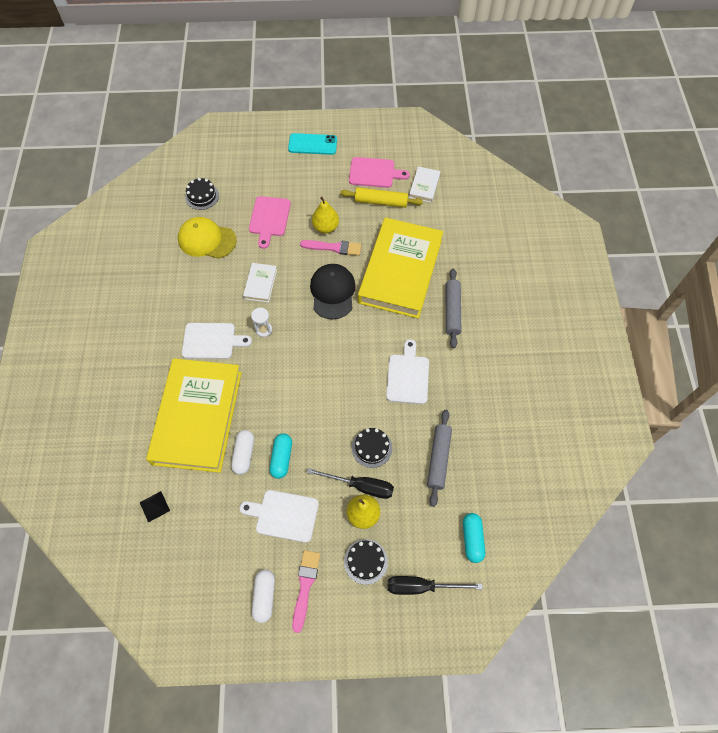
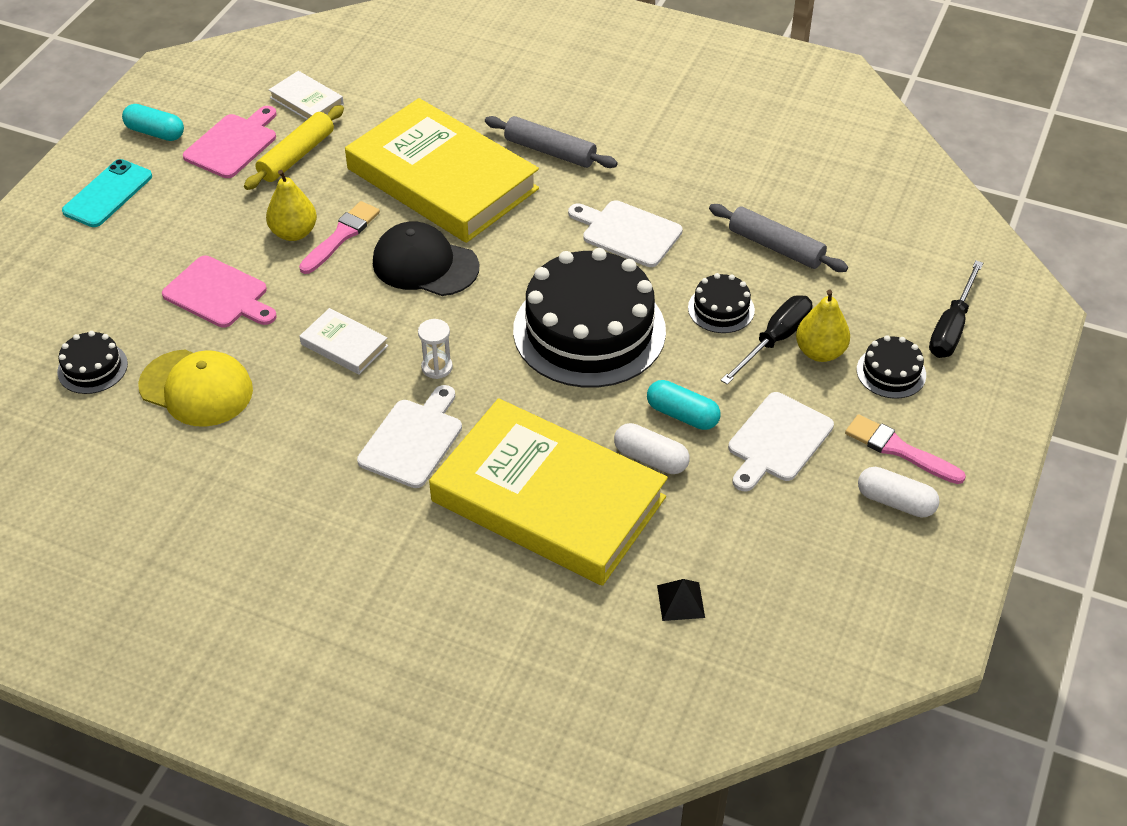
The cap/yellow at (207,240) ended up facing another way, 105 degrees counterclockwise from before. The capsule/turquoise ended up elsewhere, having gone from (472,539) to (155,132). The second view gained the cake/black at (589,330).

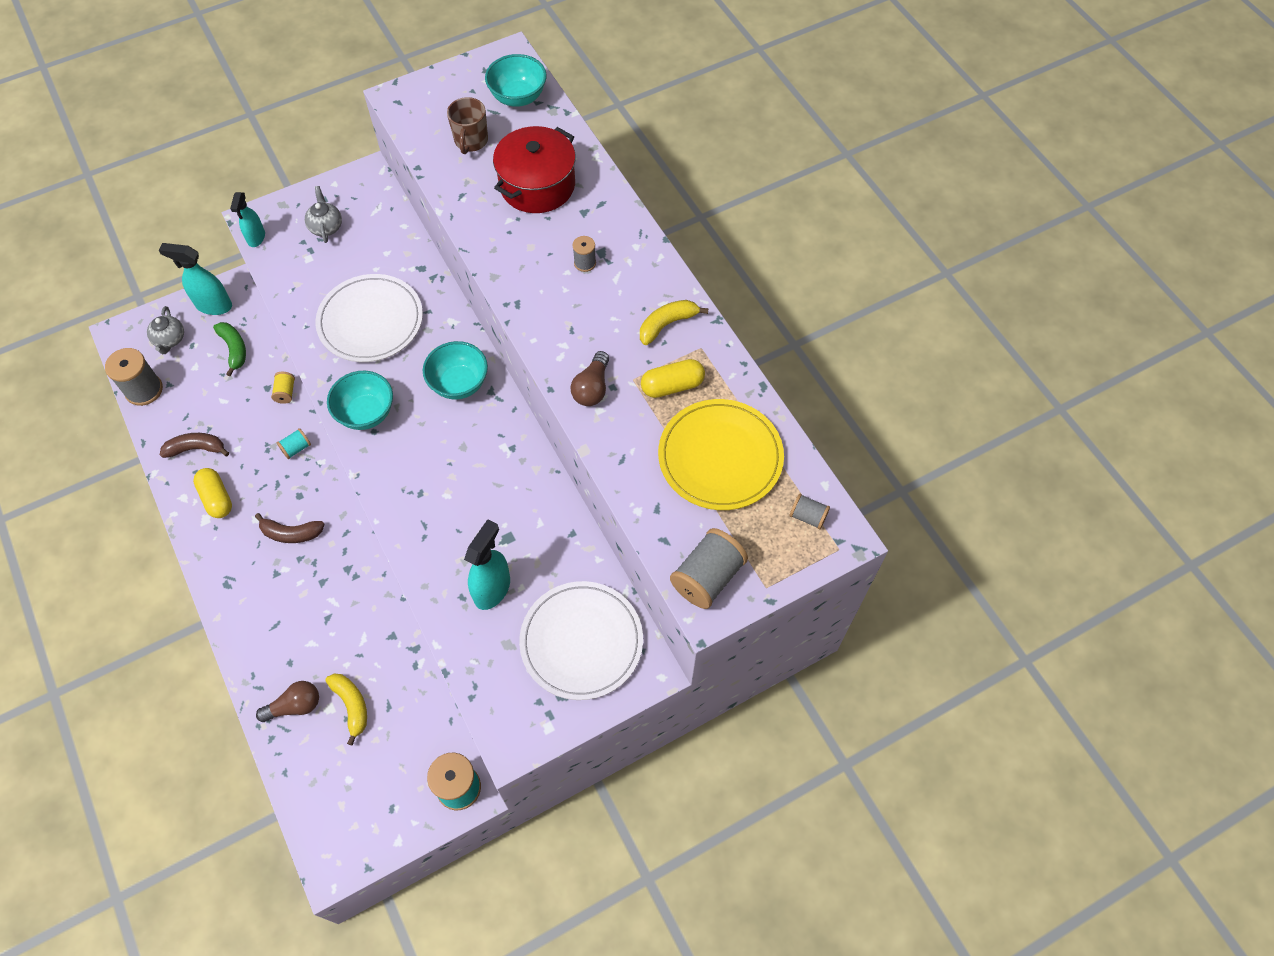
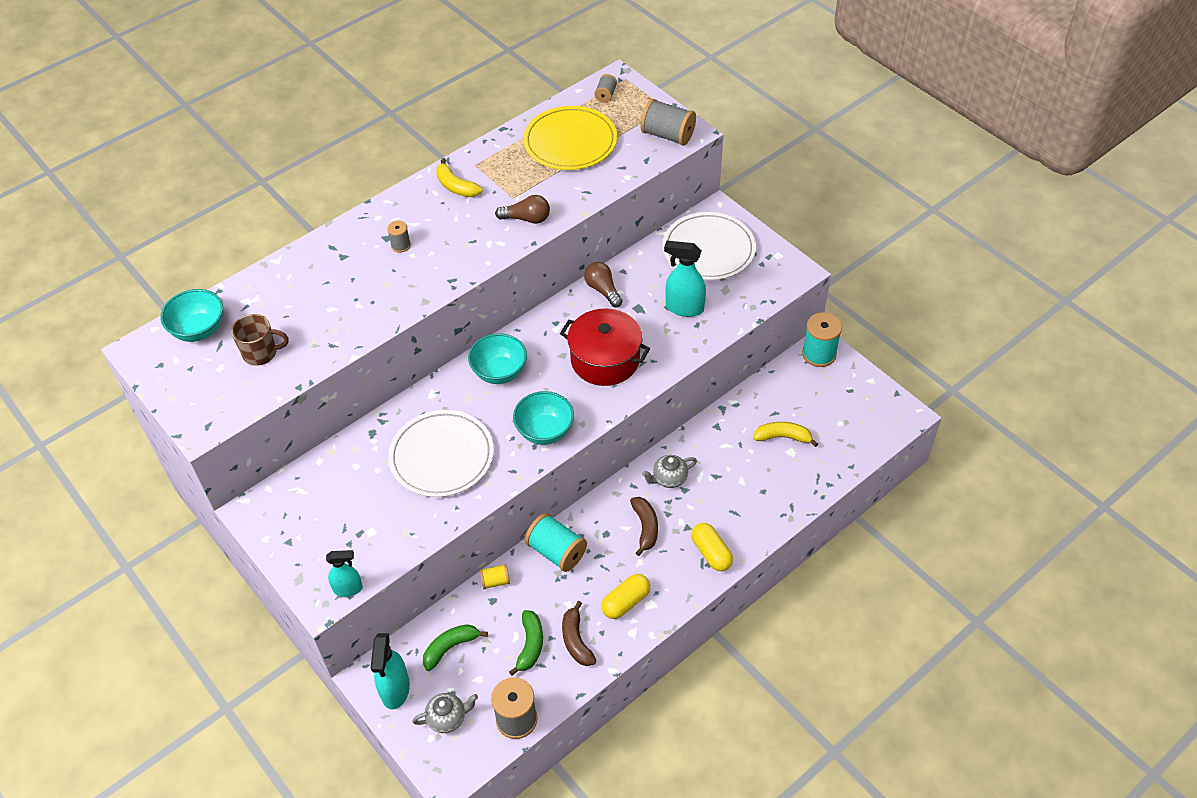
The pot/red ended up elsewhere, having gone from (537,185) to (605,360). The teapot/grey ended up elsewhere, having gone from (326,227) to (669,478). The capsule/yellow ended up elsewhere, having gone from (672,386) to (711,553). The size of the spool/turquoise at (296,448) changed by a factor of 1.89. The banana/yellow at (352,705) ended up facing another way, 45 degrees clockwise from before. The light bulb/brown ended up elsewhere, having gone from (295,706) to (603,290). The second view gained the banana/green at (530,645).

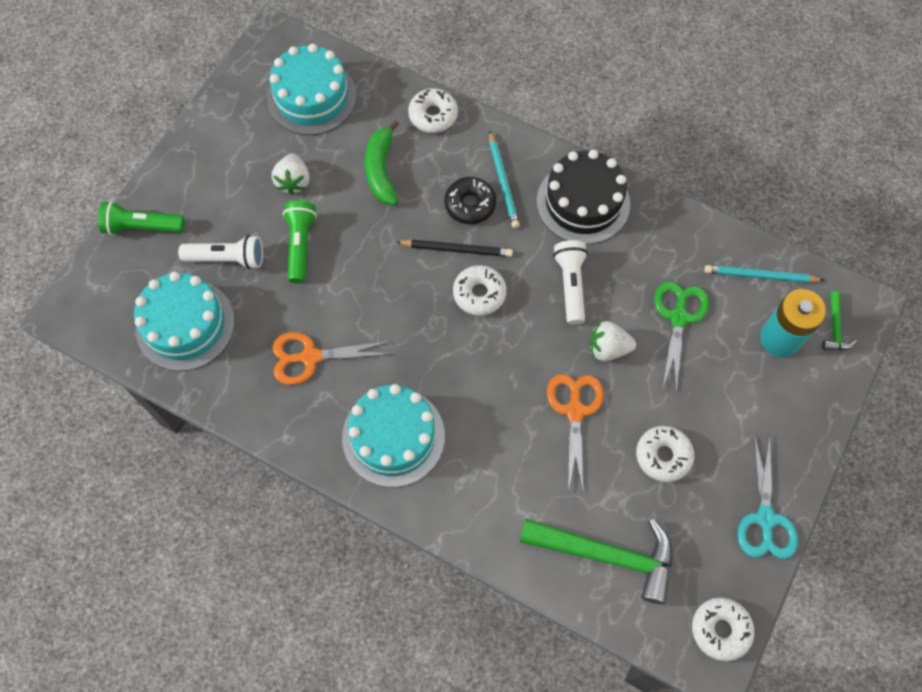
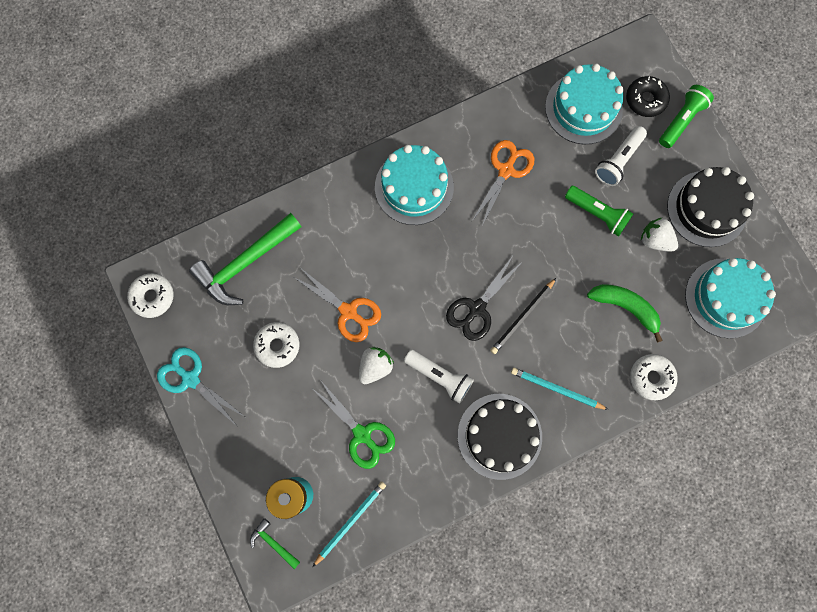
The donut/black ended up elsewhere, having gone from (470,205) to (645,100). Where the donut/white stood at (479,294), the scissors/black came to stand at (477,309). The second view gained the cake/black at (707,208).

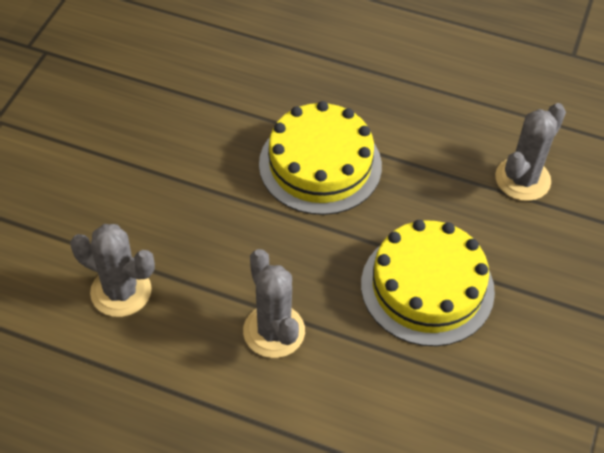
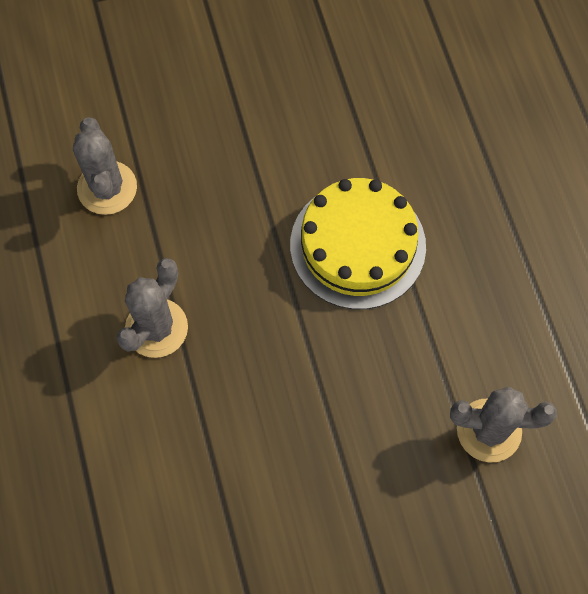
The second view lost the cake/yellow at (427,287).

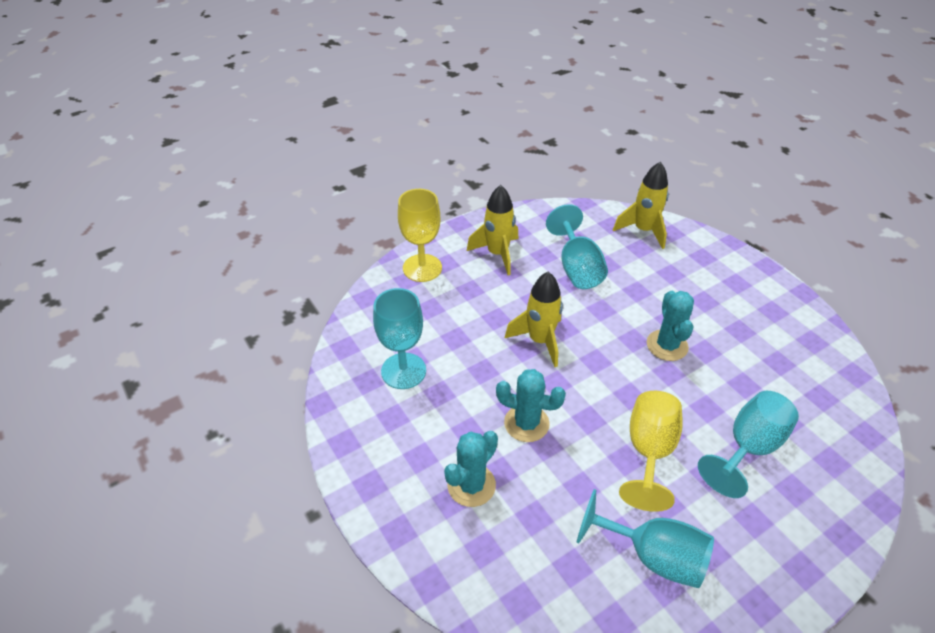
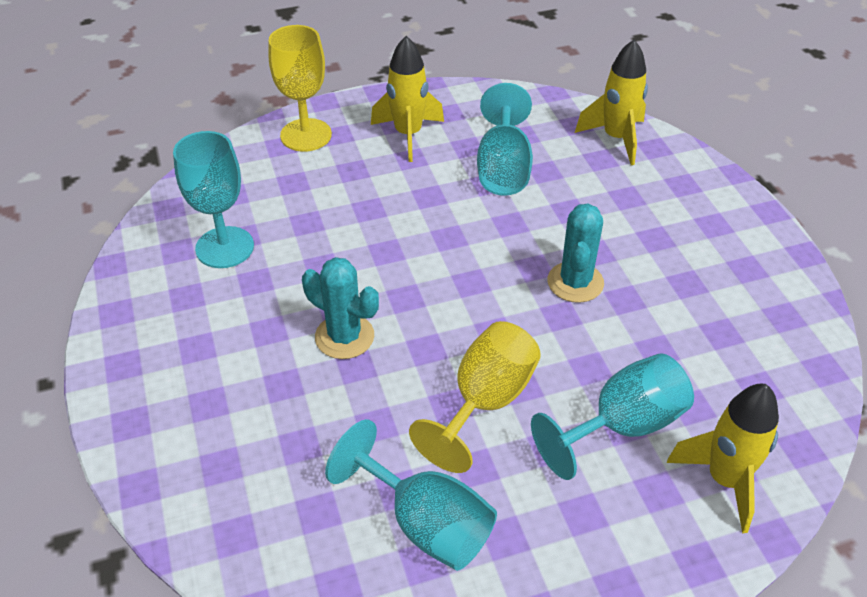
The rocket/yellow ended up elsewhere, having gone from (540,341) to (724,480). The second view lost the cactus/turquoise at (471,485).

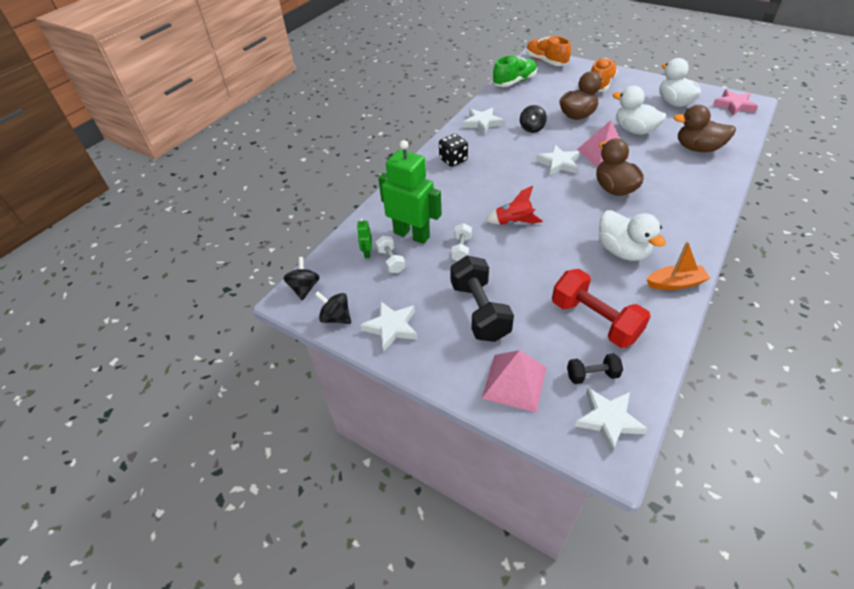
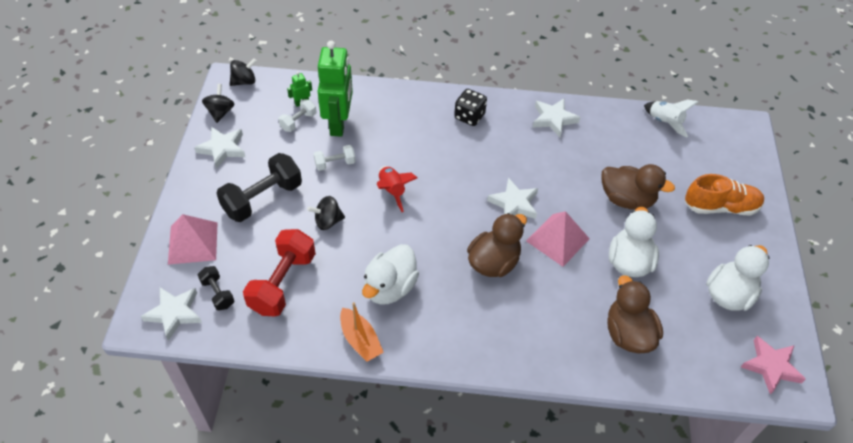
The second view lost the shoe/orange at (546,61). Where the shoe/green stood at (514,82), the rocket/white came to stand at (664,122). The spinning top/black ended up elsewhere, having gone from (532,128) to (328,221).

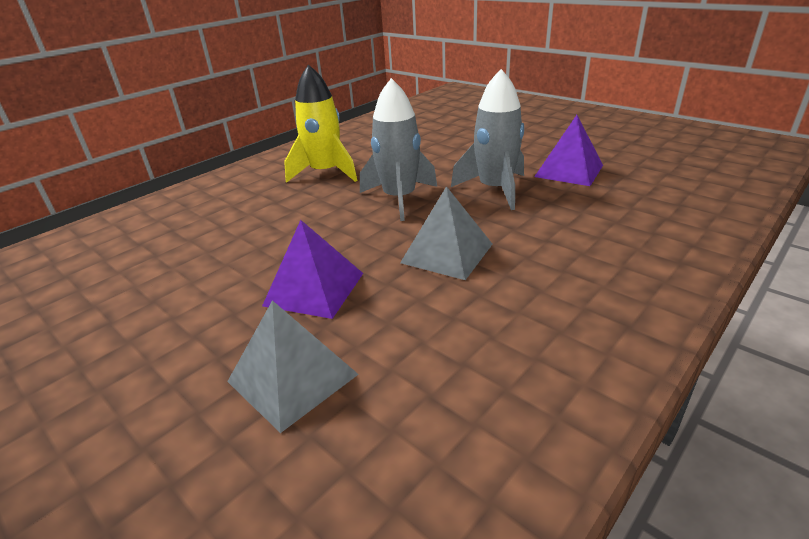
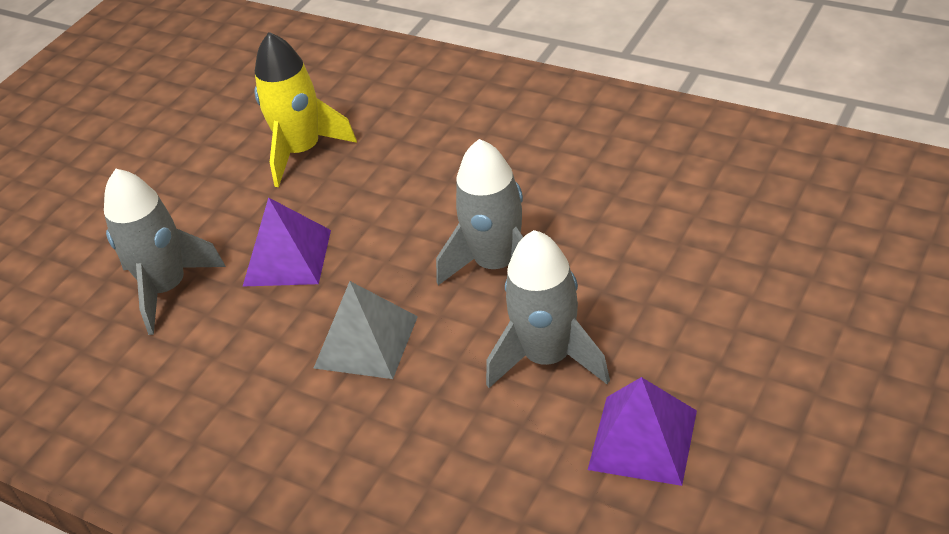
The rocket/yellow ended up elsewhere, having gone from (325,173) to (302,151). Where the pyramid/grey stood at (292,378), the rocket/grey came to stand at (167,288).

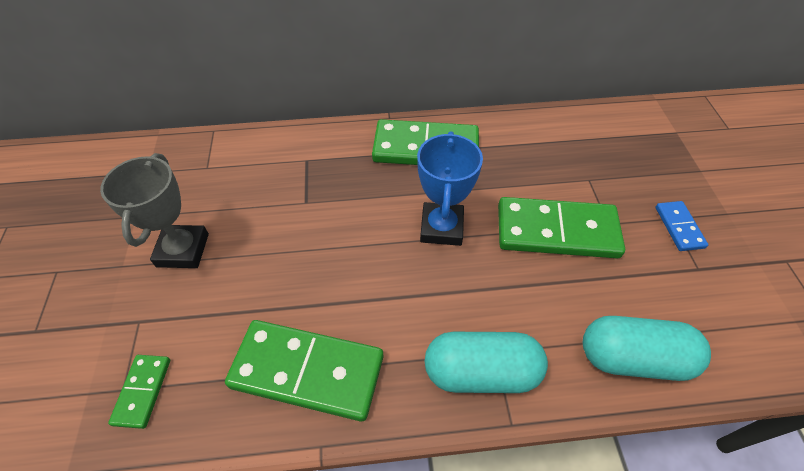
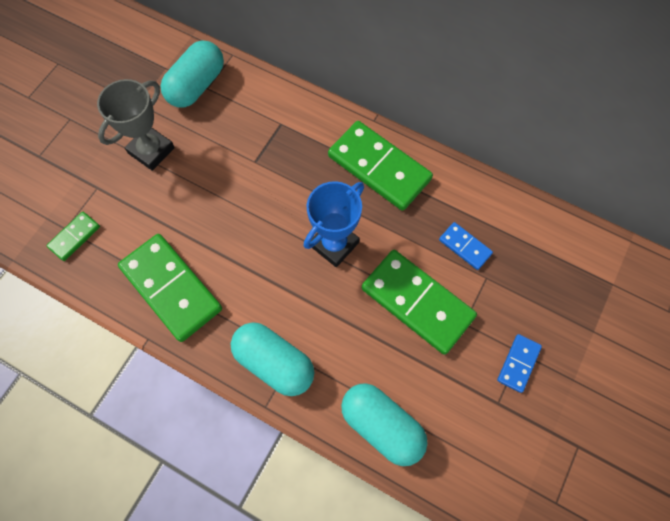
The second view gained the capsule/turquoise at (196,85). The second view gained the domino/blue at (465,247).

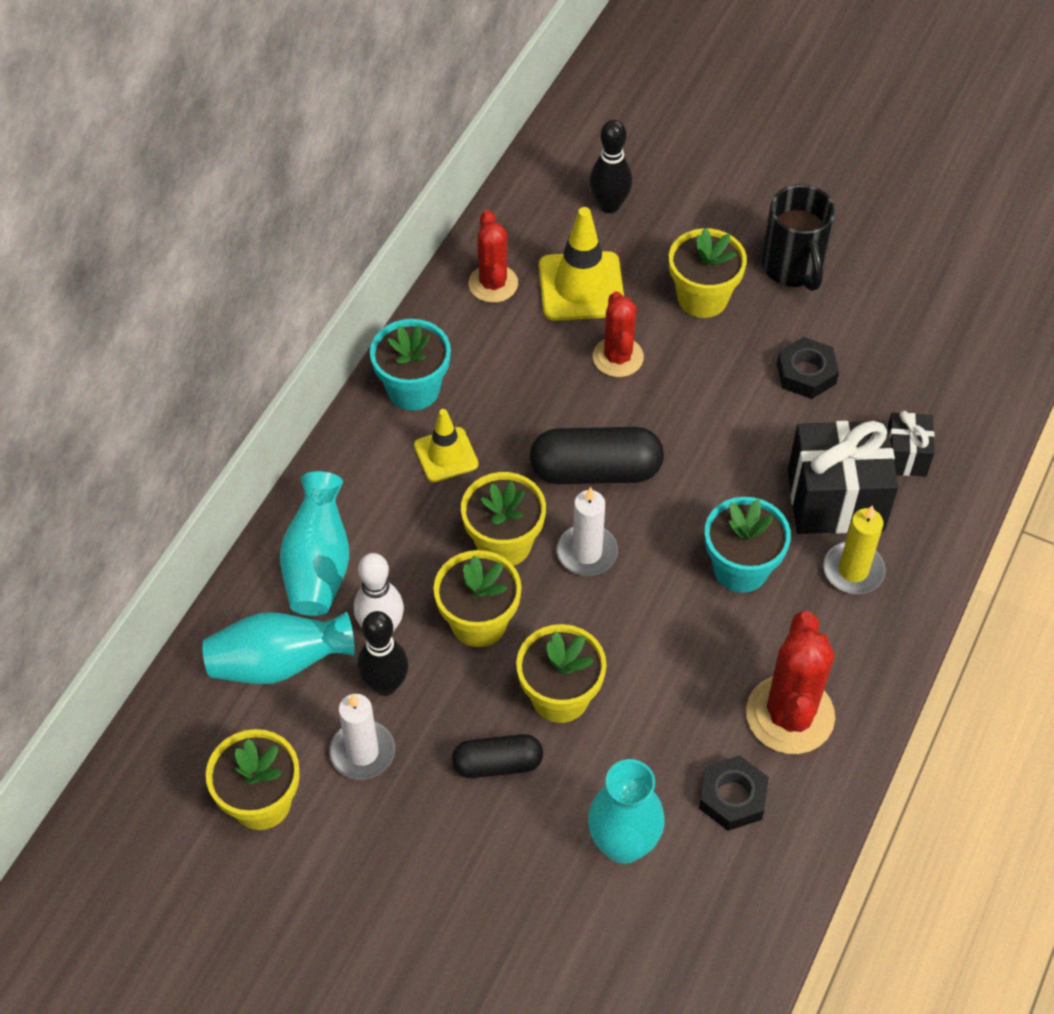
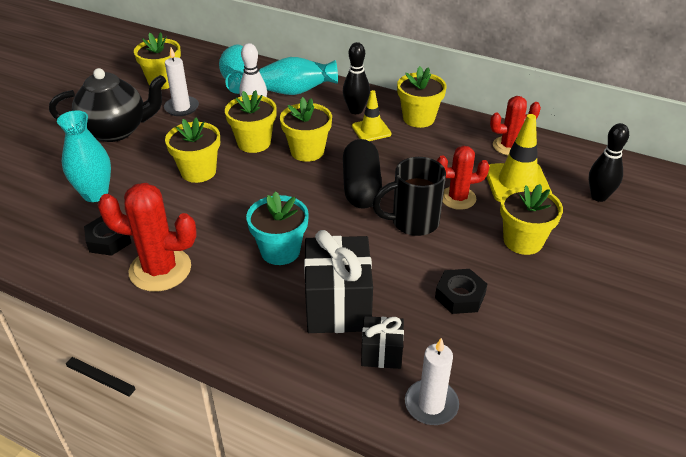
The mug/black ended up elsewhere, having gone from (793,268) to (413,222). What was the flower pot/turquoise at (413,389) turned into the flower pot/yellow at (418,118). The candle/white ended up elsewhere, having gone from (587,552) to (431,404). The second view lost the candle/yellow at (853,570). The bowling pin/black ended up elsewhere, having gone from (385,685) to (356,110). The second view lost the capsule/black at (497,764). The second view gained the teapot/black at (116,131).

